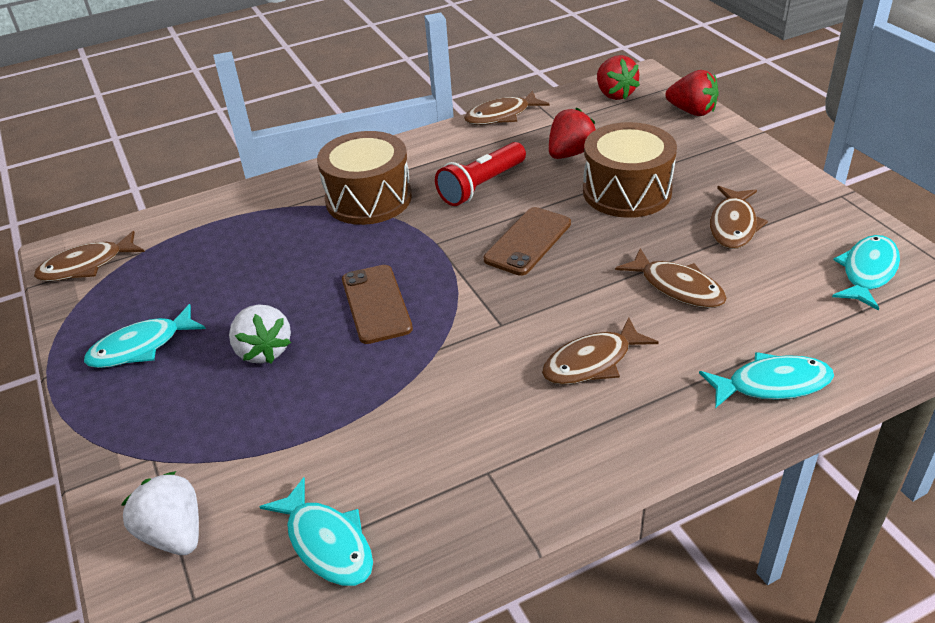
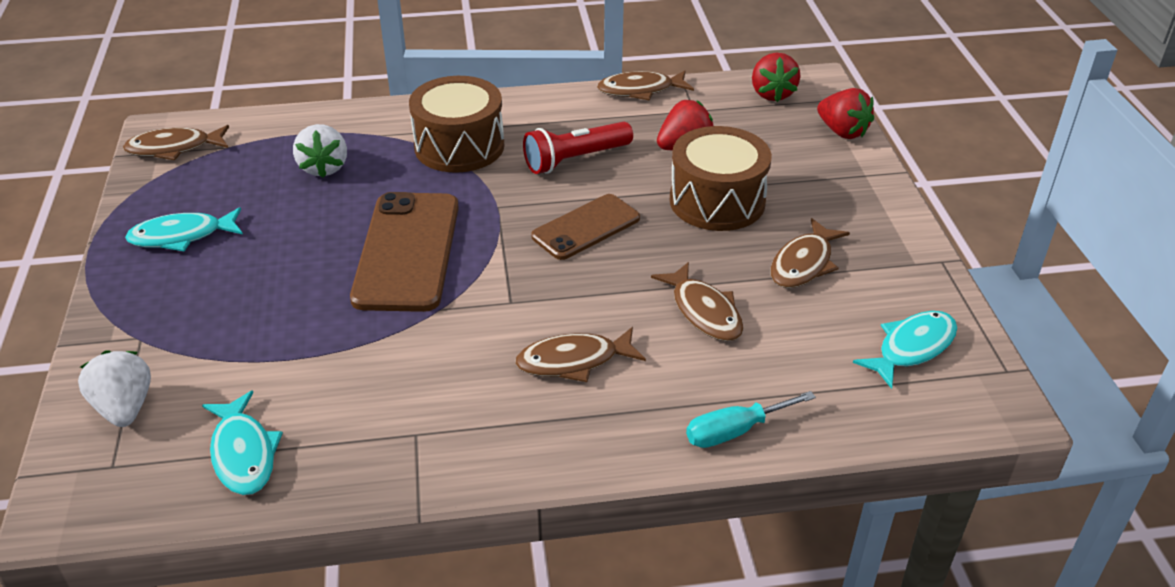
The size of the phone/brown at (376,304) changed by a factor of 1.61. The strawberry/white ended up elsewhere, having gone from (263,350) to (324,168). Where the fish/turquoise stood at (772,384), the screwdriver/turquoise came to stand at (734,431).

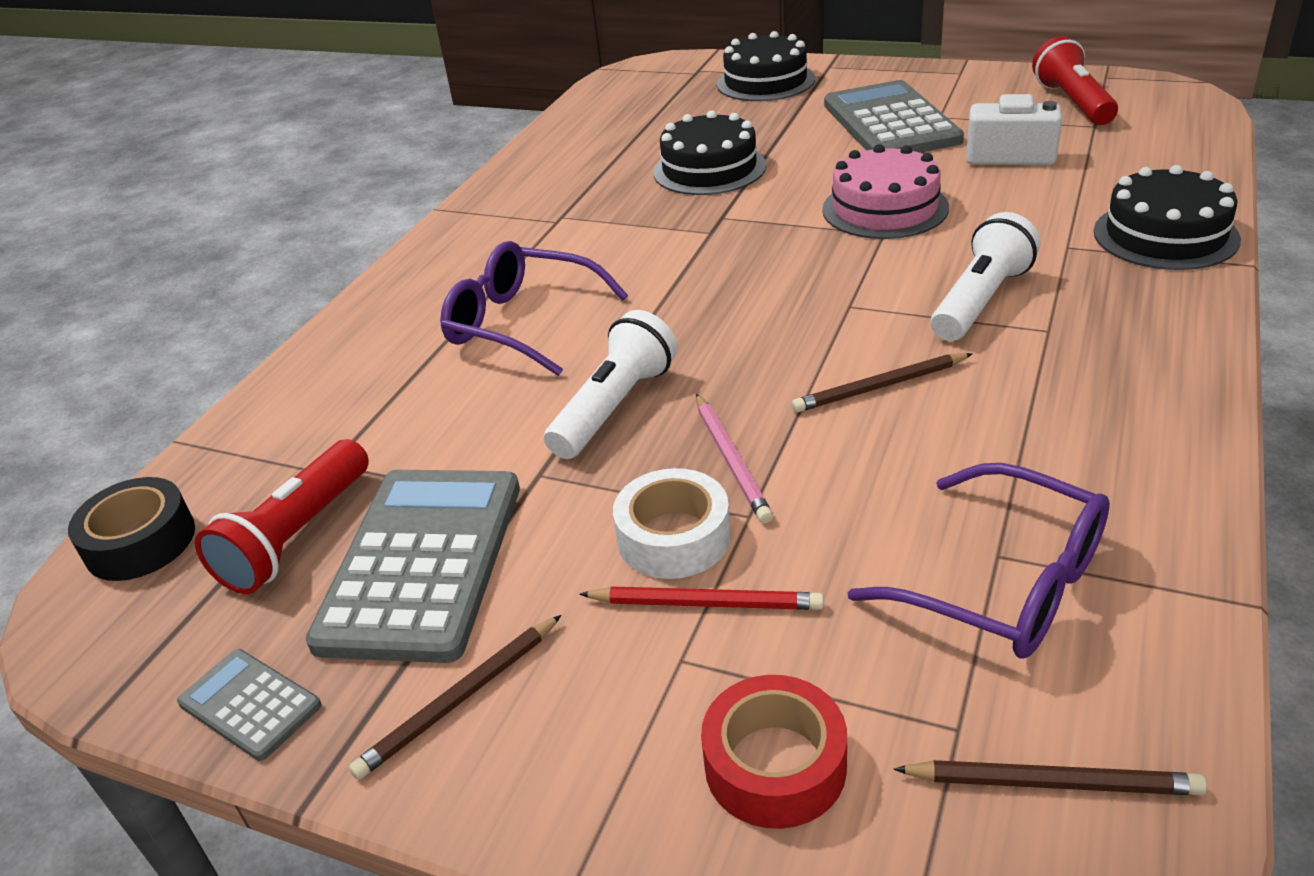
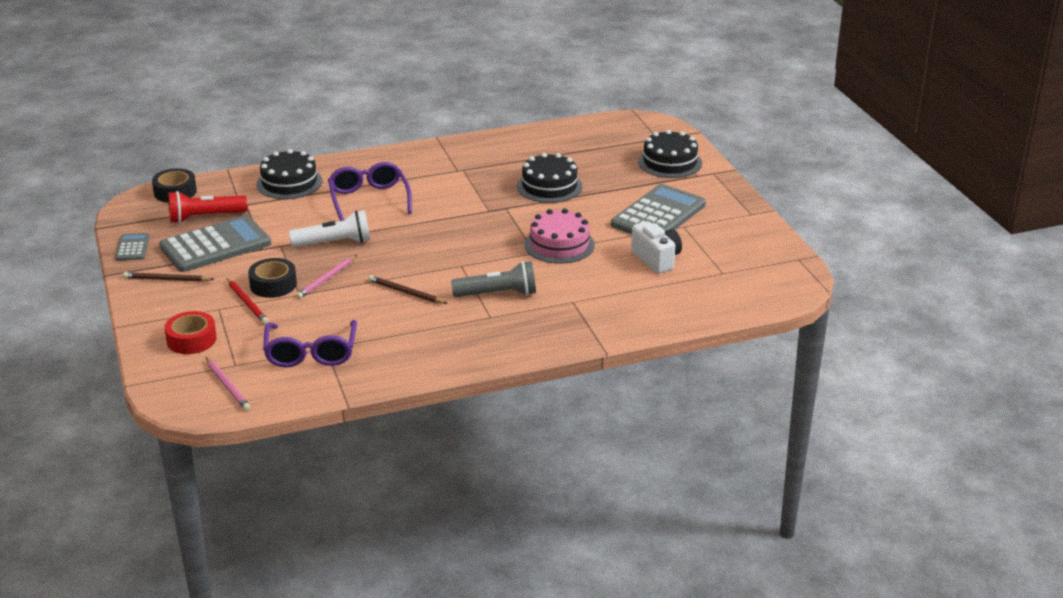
The second view lost the flashlight/red at (1073,103). The cake/black ended up elsewhere, having gone from (1165,235) to (289,183). What was the flashlight/white at (981,301) turned into the flashlight/grey at (498,294). What was the tape/white at (674,537) turned into the tape/black at (273,285). What was the pencil/brown at (1052,782) turned into the pencil/pink at (228,386).

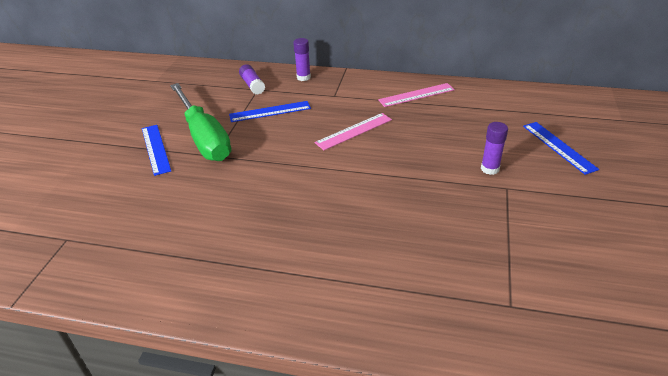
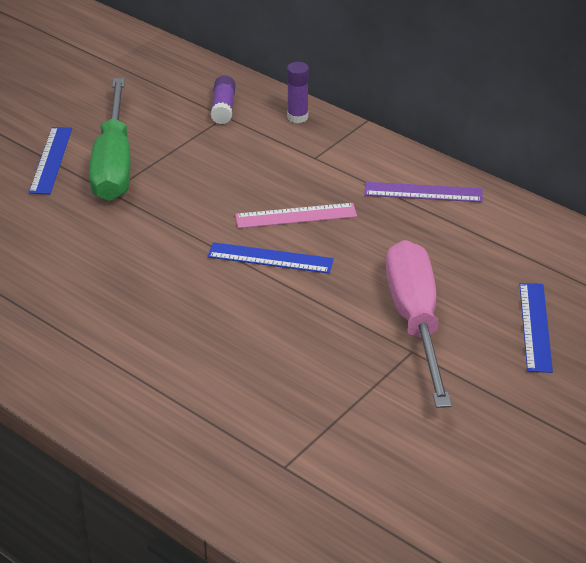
What was the ruler/pink at (416,95) turned into the ruler/purple at (423,192). The ruler/blue ended up elsewhere, having gone from (270,111) to (270,258). Where the glue stick/purple stood at (490,169), the screwdriver/pink came to stand at (415,322).

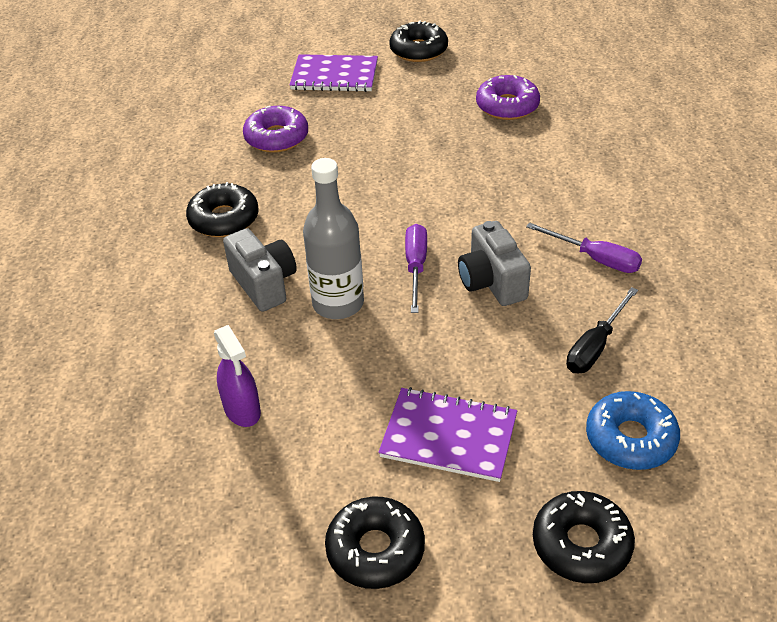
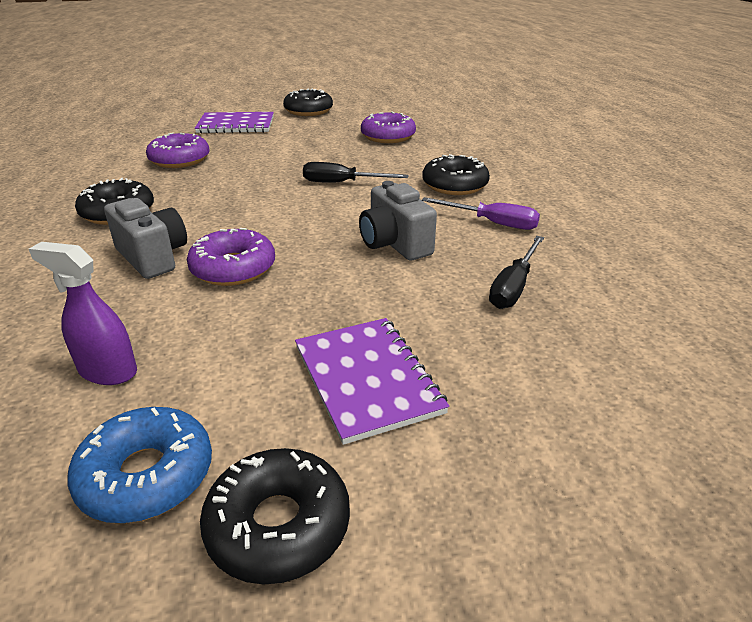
Where the bottle/grey stood at (338,303), the donut/purple came to stand at (233,268). The second view lost the screwdriver/purple at (416,267). The spray bottle/purple at (242,410) ended up facing another way, 150 degrees clockwise from before. The notebook/purple at (449,436) ended up facing another way, 60 degrees clockwise from before. The donut/blue ended up elsewhere, having gone from (630,439) to (146,475). The donut/black ended up elsewhere, having gone from (581,544) to (454,185). The second view gained the screwdriver/black at (342,183).

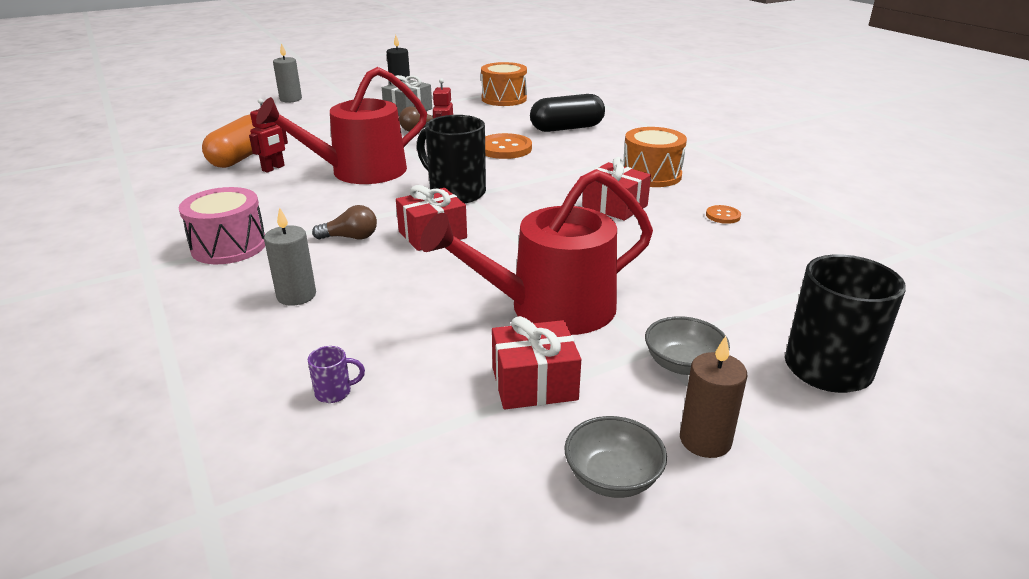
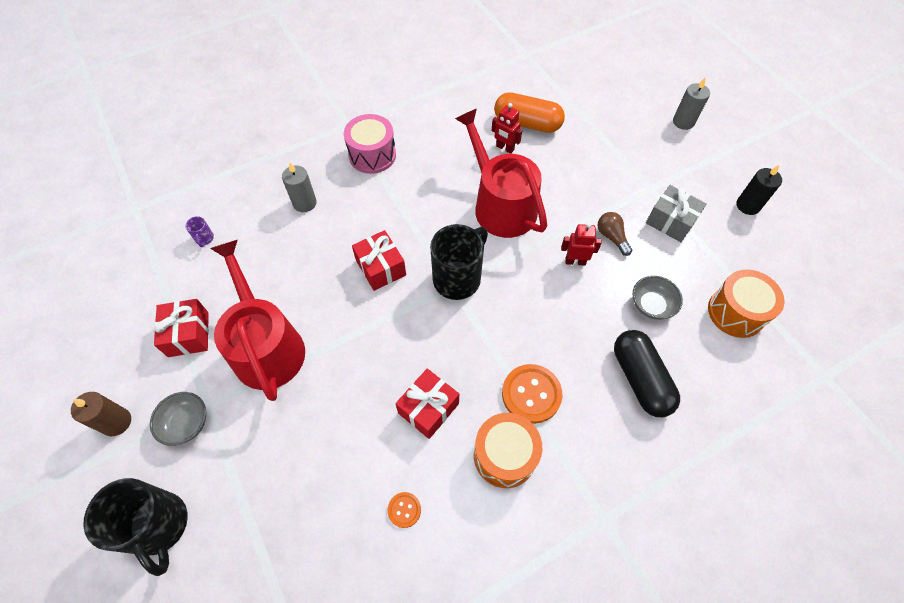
The button/orange ended up elsewhere, having gone from (505,148) to (531,394). The second view lost the light bulb/brown at (350,237). The bowl/grey ended up elsewhere, having gone from (612,477) to (651,305).

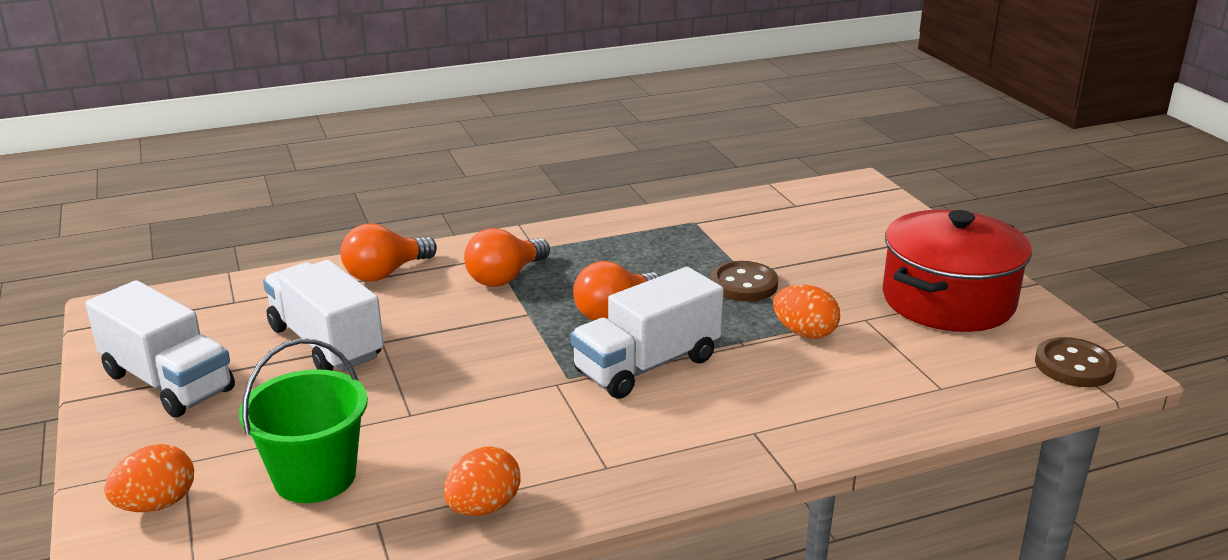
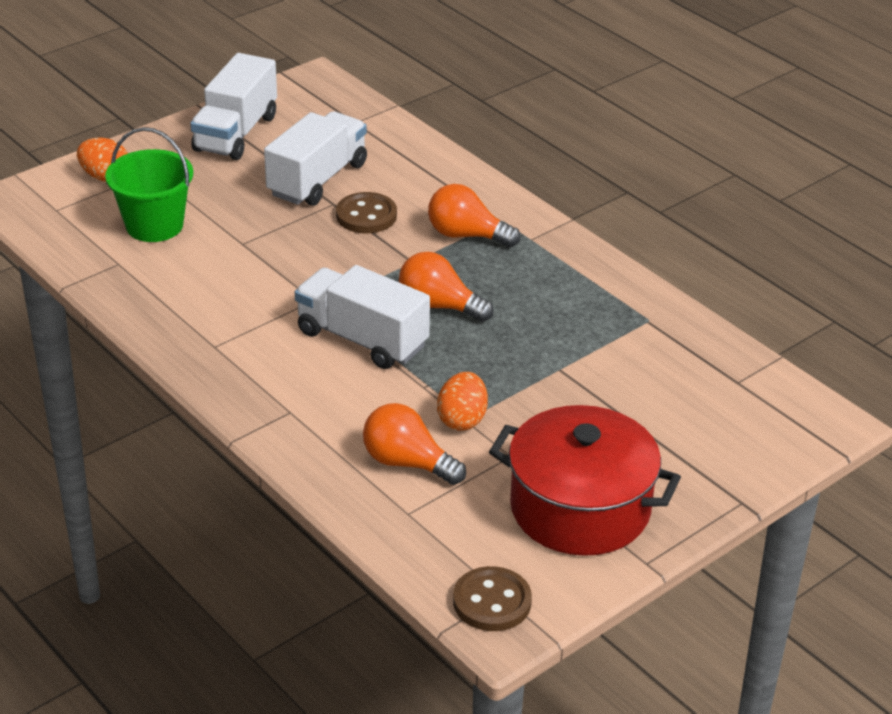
The light bulb/orange ended up elsewhere, having gone from (385,273) to (407,463). The button/brown ended up elsewhere, having gone from (743,284) to (366,215). The second view lost the egg/orange at (483,507).

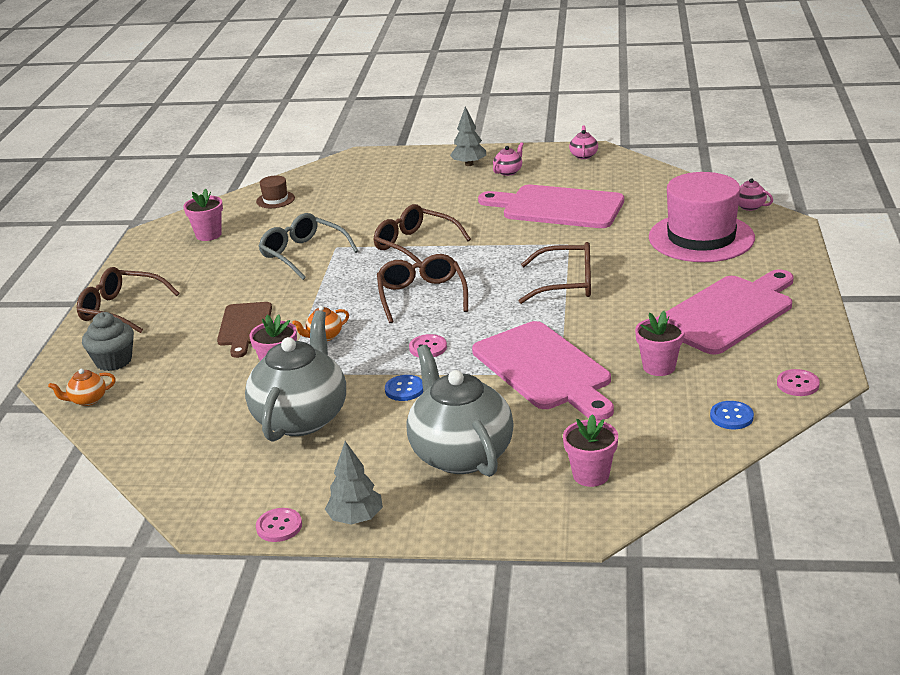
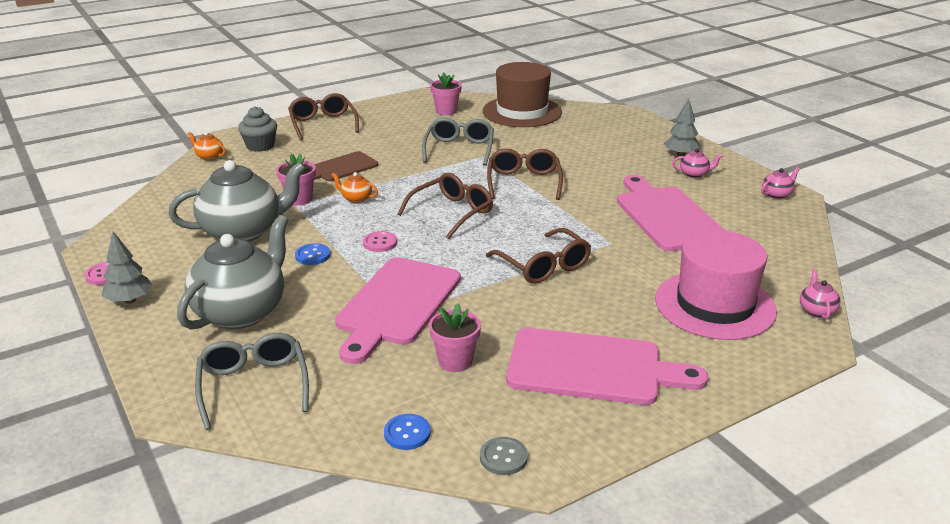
The size of the hat/brown at (275,200) changed by a factor of 2.41. What was the button/pink at (797,384) turned into the button/grey at (503,457). Where the flower pot/pink stood at (591,475), the glasses/grey came to stand at (253,385).

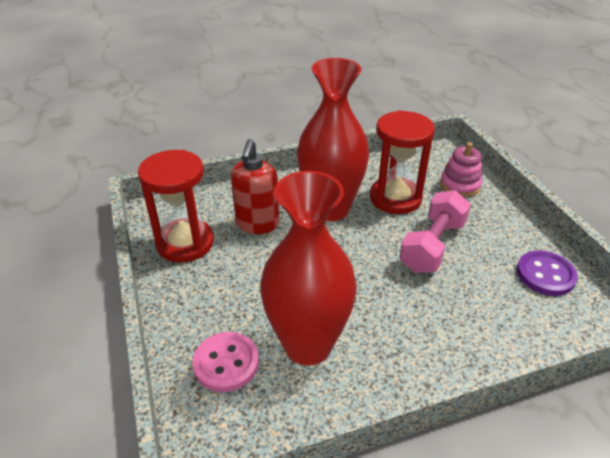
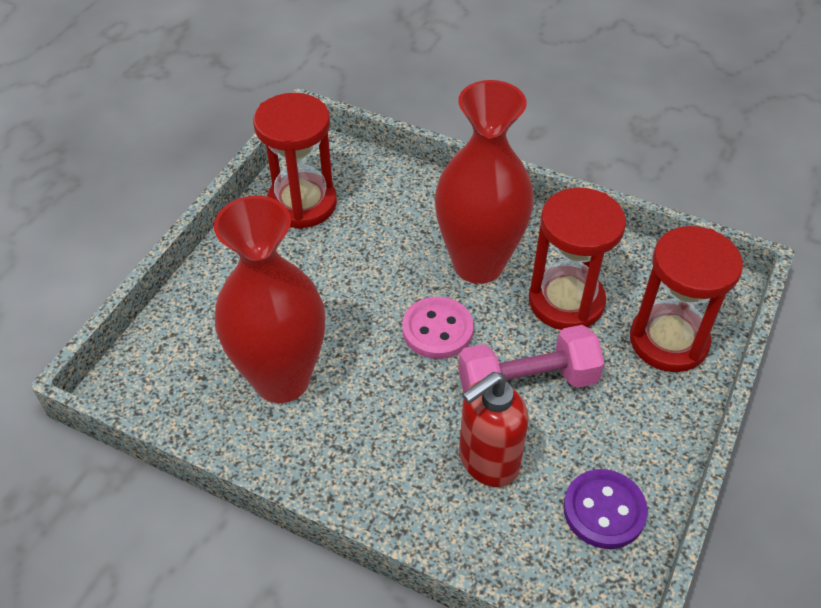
The soap dispenser/red ended up elsewhere, having gone from (257,224) to (488,461). Where the stacking toy/pink stood at (460,185), the hourglass/red came to stand at (668,341). The button/pink ended up elsewhere, having gone from (226,363) to (437,330).

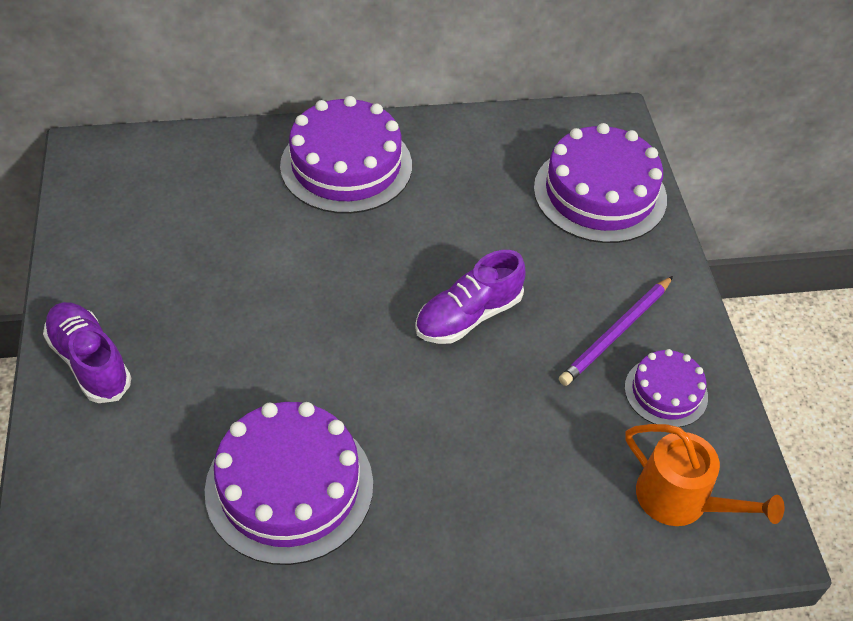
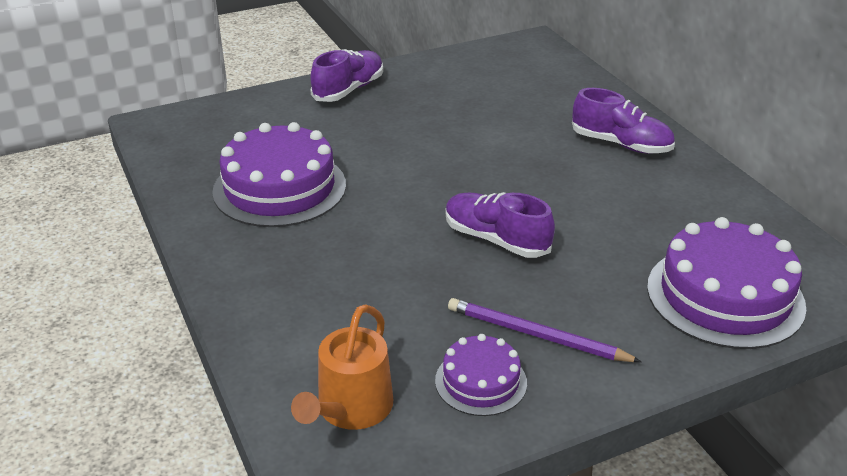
Where the cake/purple stood at (346,165), the shoe/purple came to stand at (621,144).

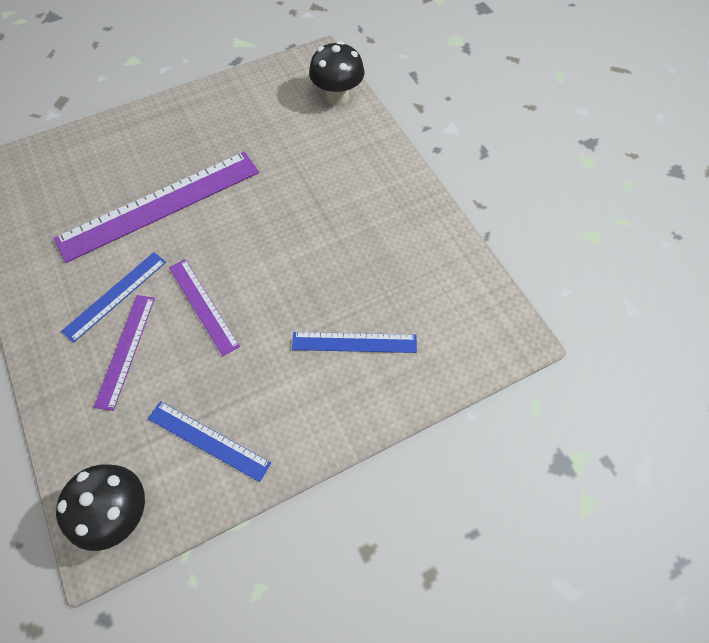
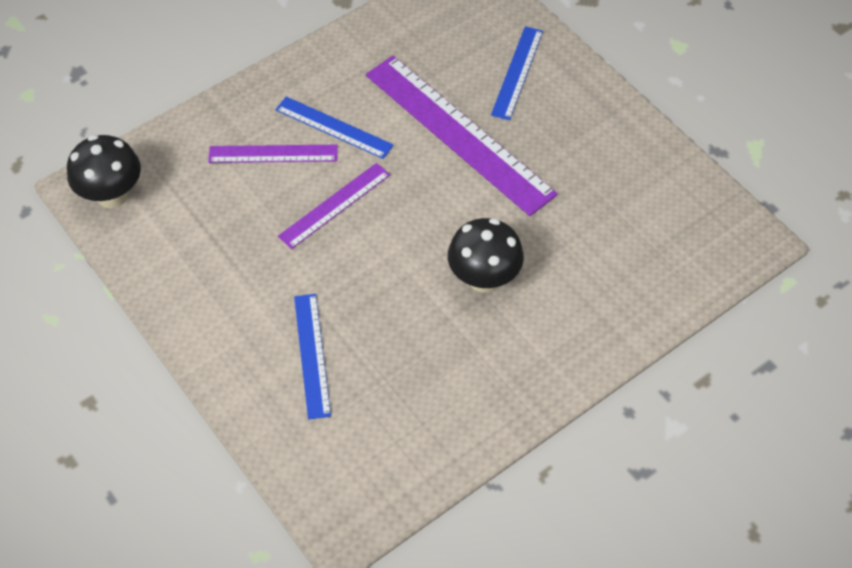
The mushroom/black ended up elsewhere, having gone from (337,97) to (484,278). The ruler/blue ended up elsewhere, having gone from (208,440) to (517,72).

